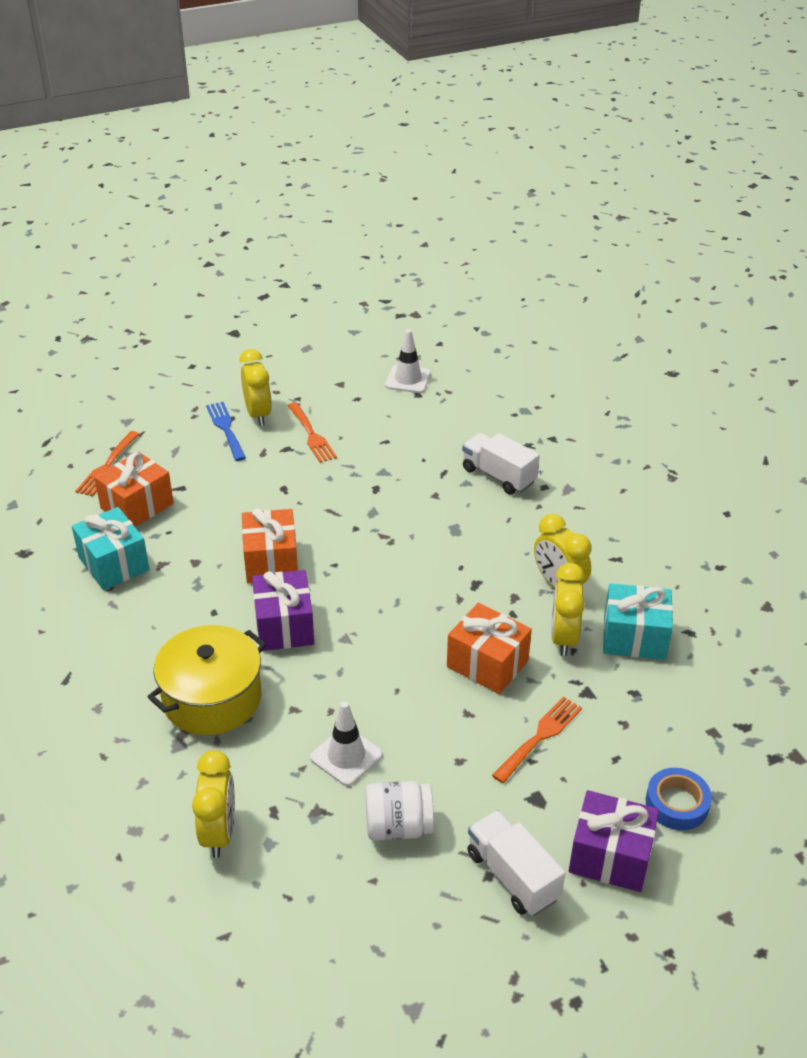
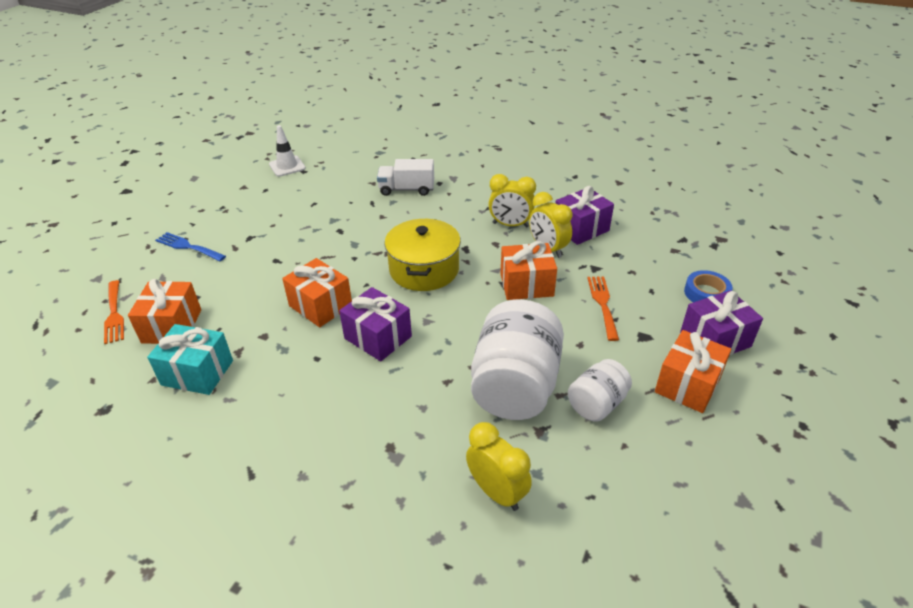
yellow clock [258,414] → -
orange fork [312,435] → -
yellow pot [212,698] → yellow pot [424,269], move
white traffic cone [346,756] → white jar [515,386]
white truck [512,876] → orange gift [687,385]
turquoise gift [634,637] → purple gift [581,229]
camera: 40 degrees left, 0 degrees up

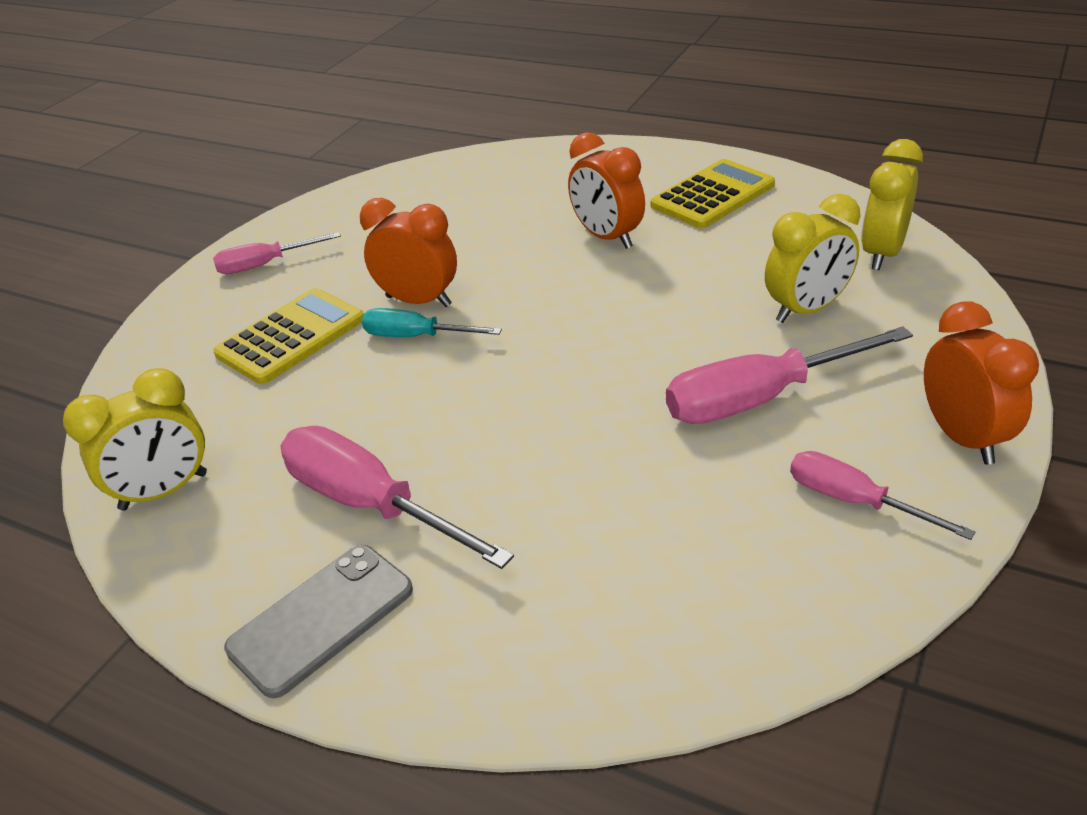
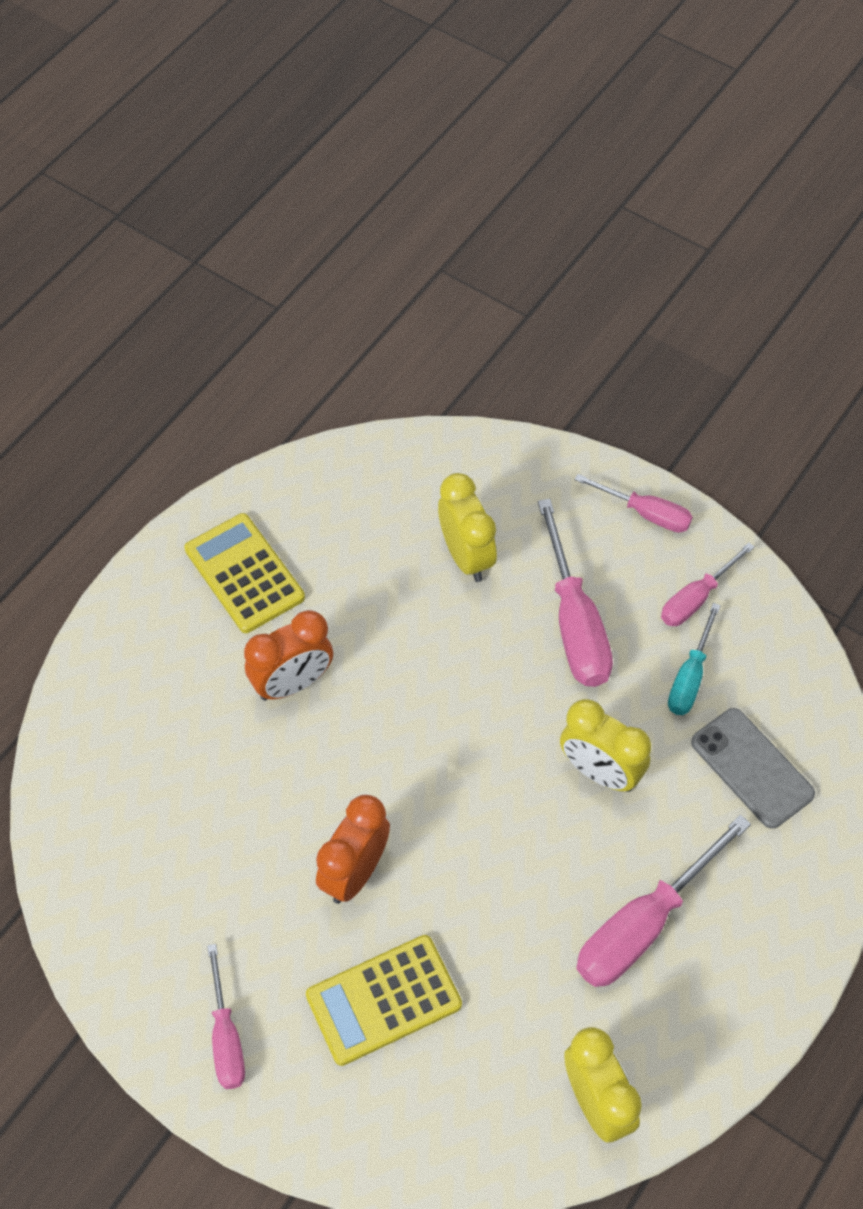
grey phone [321,619] → grey phone [751,768], move
turquoise screwdriver [416,337] → turquoise screwdriver [690,677], move
yellow clock [882,254] → yellow clock [600,772], move
orange clock [962,437] → pink screwdriver [645,513]
yellow calculator [291,337] → yellow calculator [383,1000], 75 degrees counterclockwise
camera: 85 degrees left, 20 degrees up

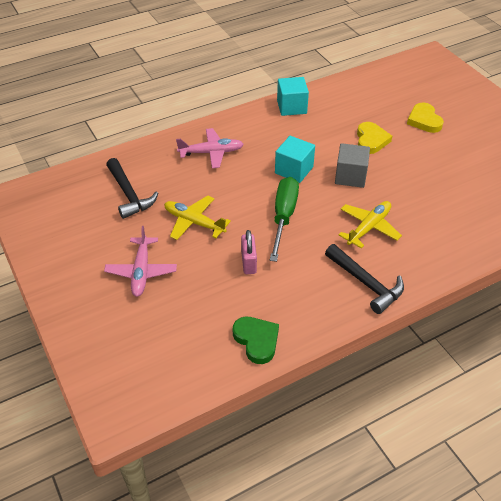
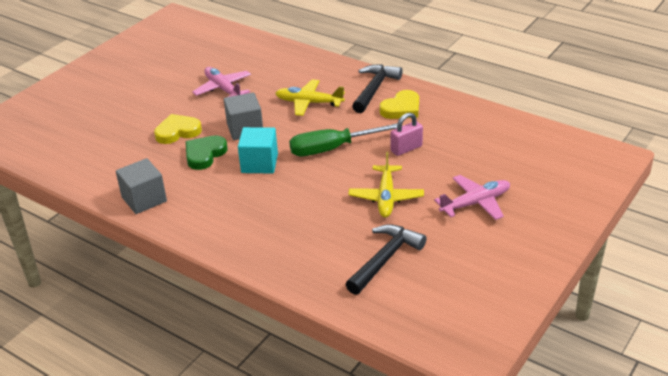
pink plane [211,152] → pink plane [223,89], move
green heart [256,340] → green heart [204,154], move
yellow heart [424,120] → yellow heart [401,109], move
turquoise cube [291,107] → grey cube [144,199]
camera: 115 degrees left, 10 degrees down

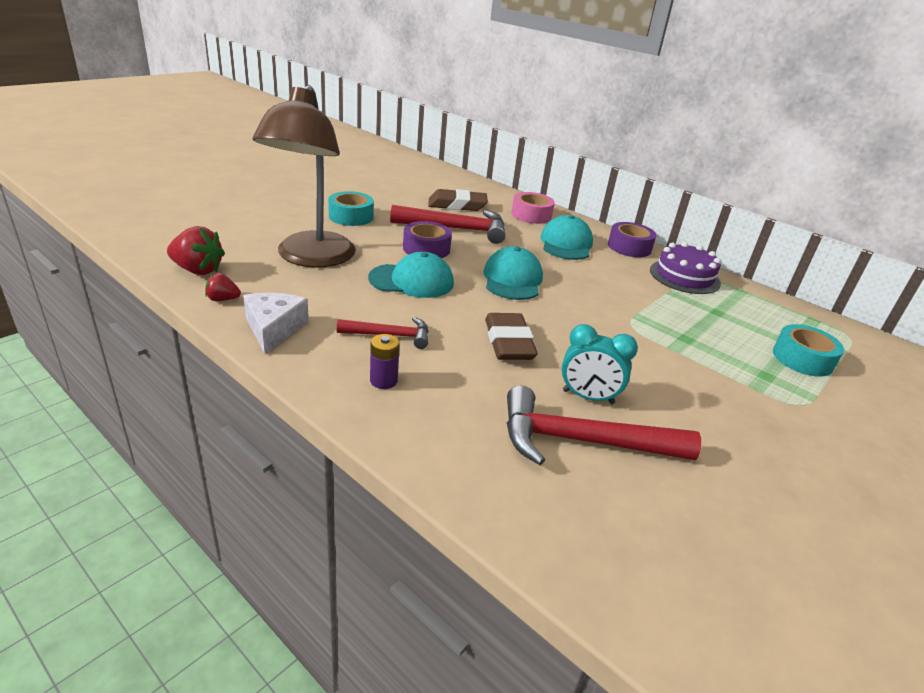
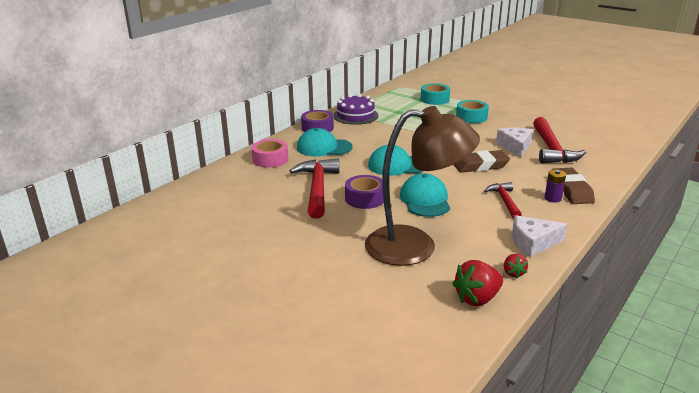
turquoise tape [351,216] → turquoise tape [471,117], move
brown eraser [457,205] → brown eraser [571,190], move
turquoise clock [588,397] → white cheese [515,147]
red strawberry [198,270] → red strawberry [477,298], 135 degrees counterclockwise
camera: 90 degrees left, 5 degrees down

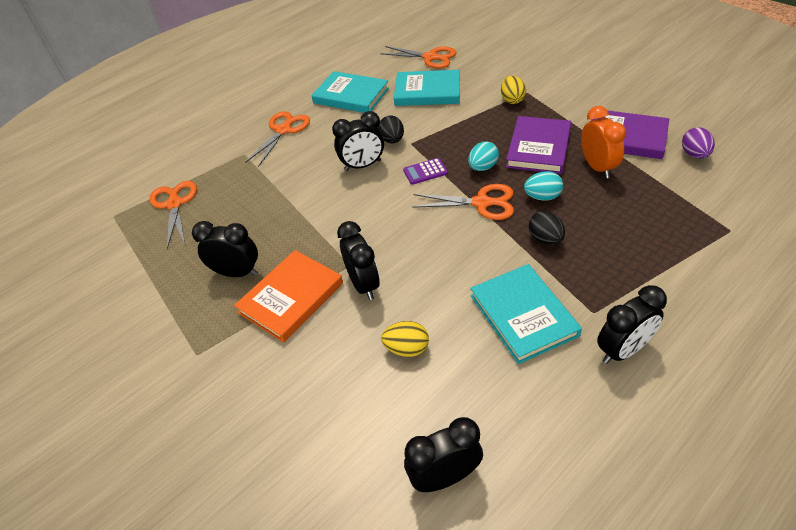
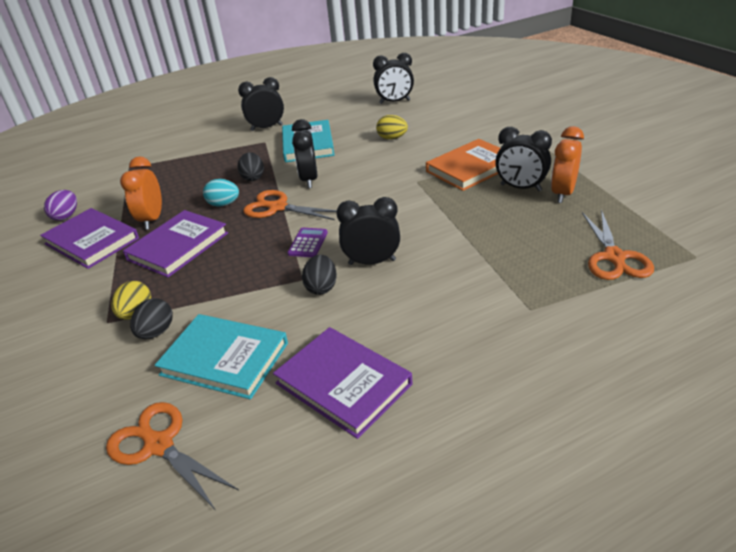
orange scissors [283,130] → -
turquoise egg [482,167] → -
- → black egg [156,332]
- → orange clock [562,193]
black clock [363,284] → black clock [309,180], move
turquoise book [351,95] → purple book [343,384]
purple calculator [425,172] → purple calculator [308,243], 75 degrees counterclockwise
camera: 165 degrees left, 10 degrees down

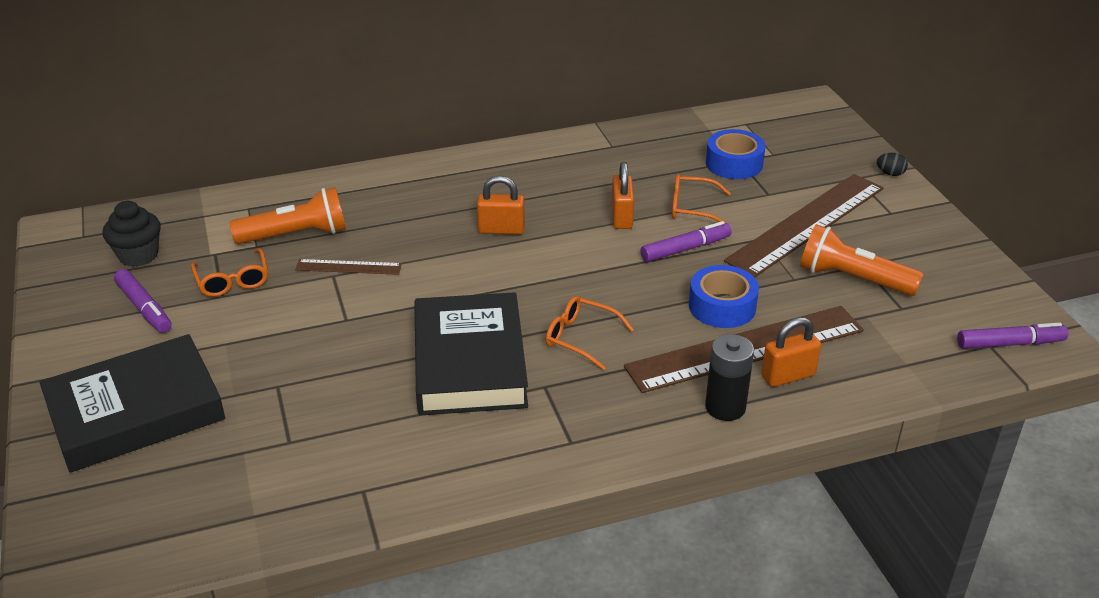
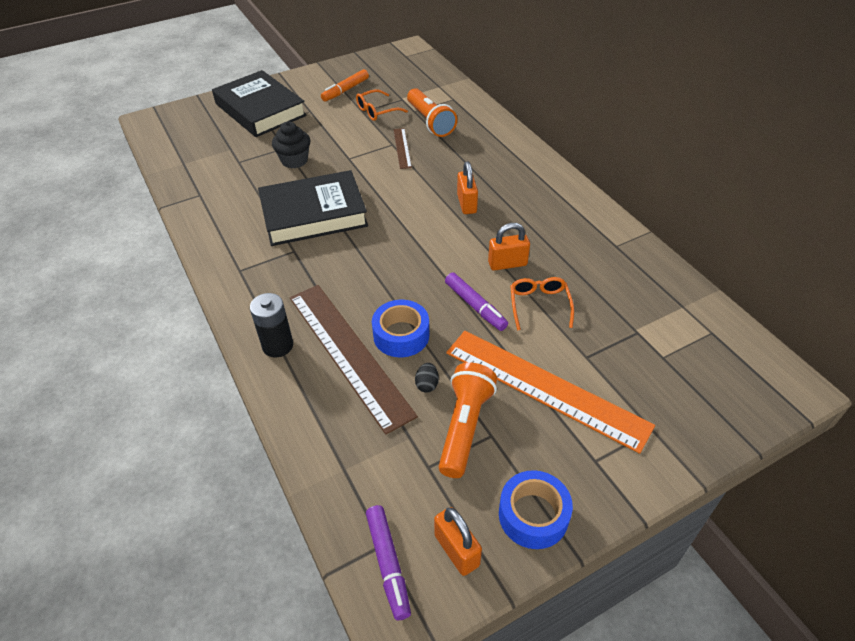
orange glasses [580,338] → -
black cupcake [138,255] → black cupcake [294,160], move
blue tape [734,163] → blue tape [533,515], move
orange padlock [788,376] → orange padlock [457,550], move
black egg [890,173] → black egg [427,384], move
purple marker [144,308] → orange marker [345,90]
brown ruler [806,224] → orange ruler [545,388]
camera: 80 degrees right, 10 degrees up

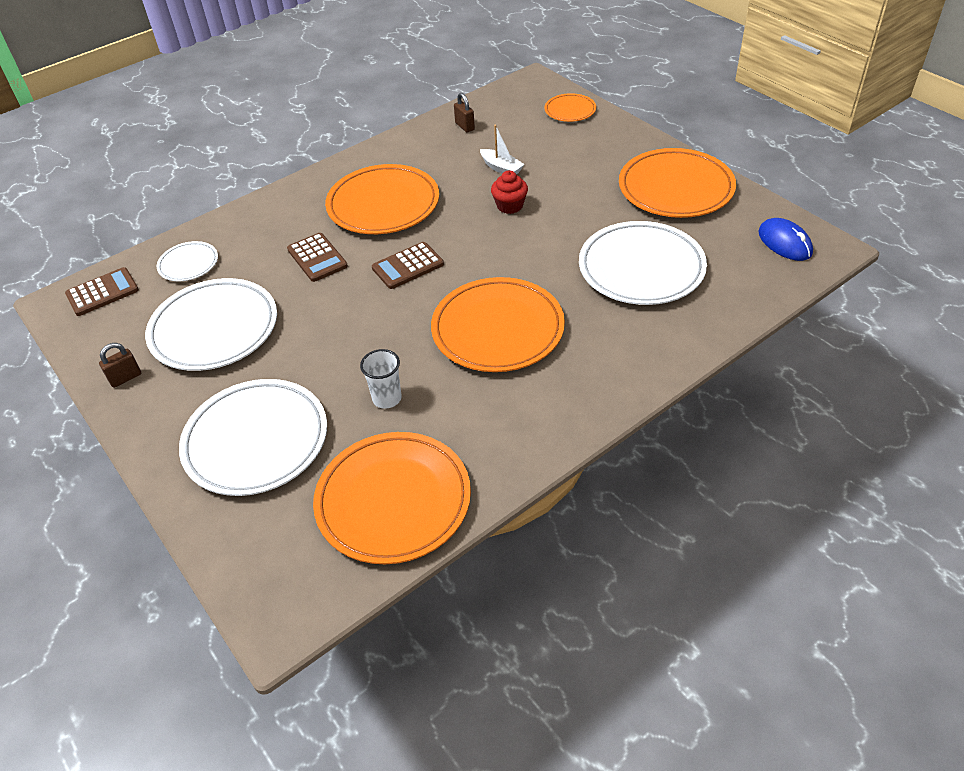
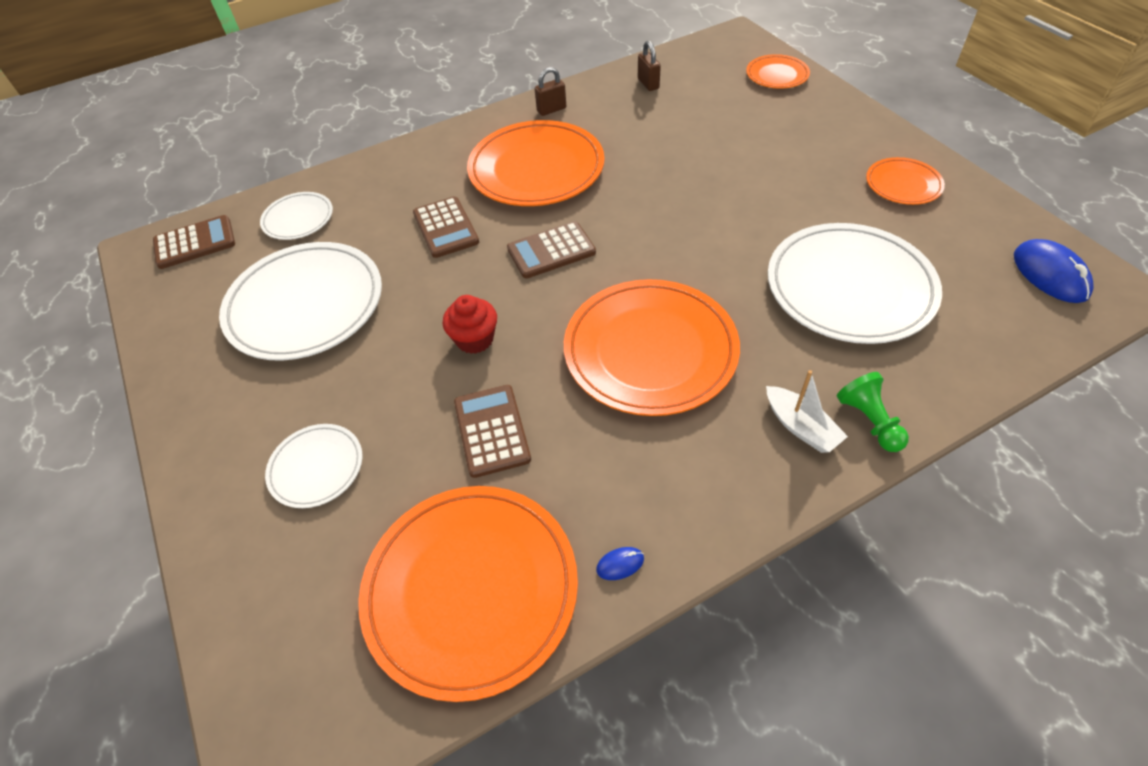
- → blue mouse [620,564]
- → green pawn [869,421]
brown padlock [125,378] → brown padlock [551,110], move
white boat [501,168] → white boat [800,427], move
red cupcake [510,206] → red cupcake [475,339], move
white cup [387,398] → brown calculator [492,431]
white plate [256,441] → white plate [316,468], x0.50
orange plate [675,188] → orange plate [903,184], x0.50
camera: 10 degrees right, 5 degrees up

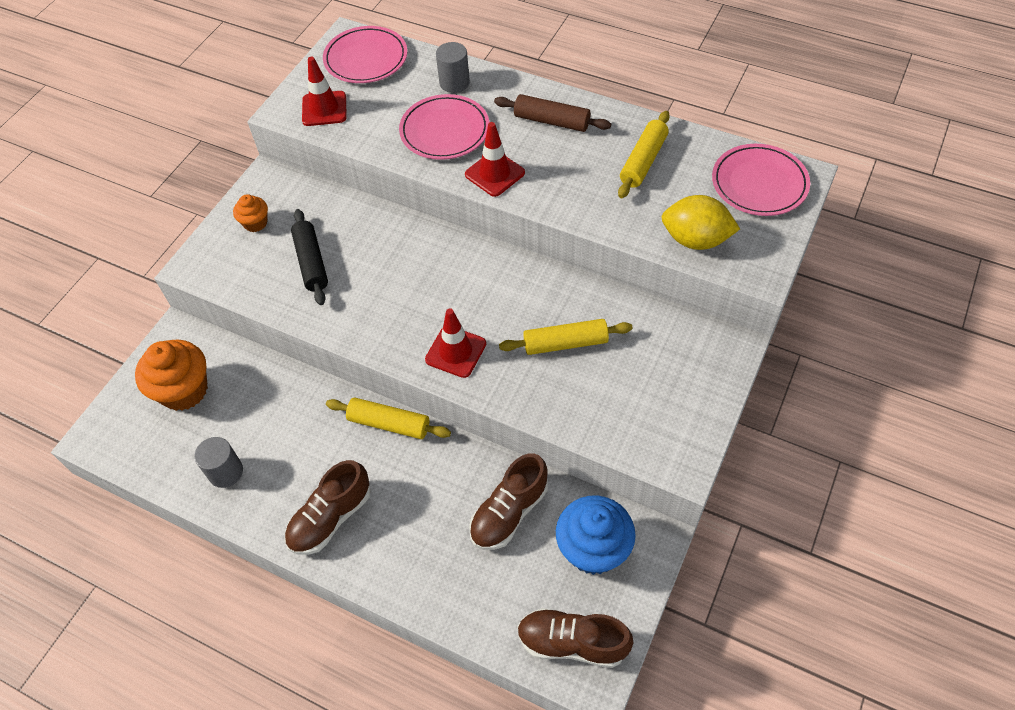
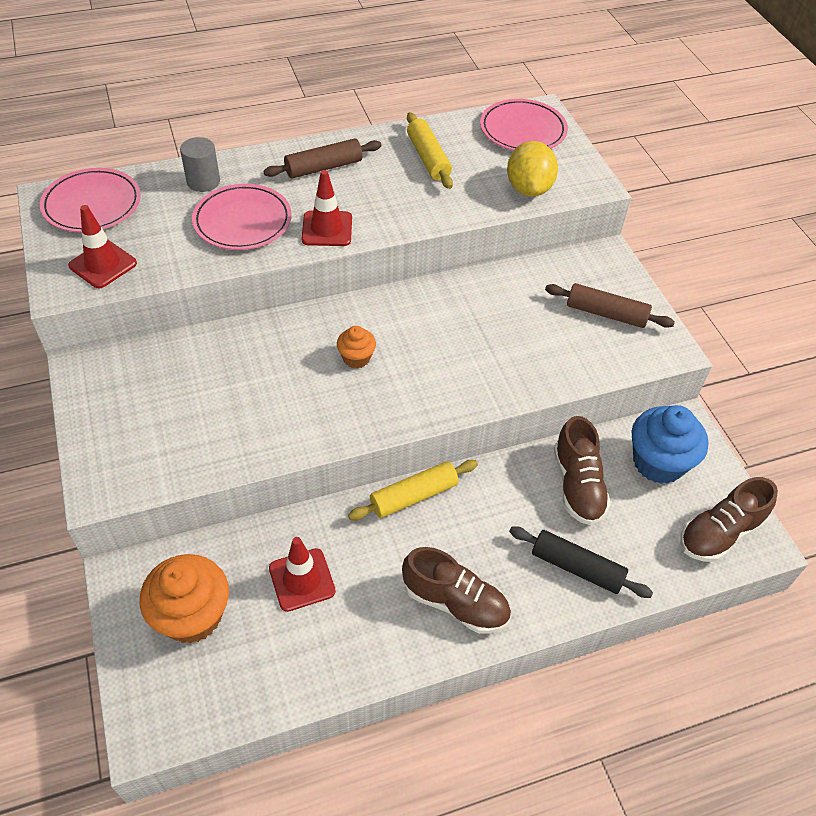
grey cylinder [225,472] → -
yellow rolling pin [565,343] → -
- → brown rolling pin [606,313]
orange cupcake [255,223] → orange cupcake [356,358], move
black rolling pin [311,262] → black rolling pin [576,567], move
red traffic cone [455,352] → red traffic cone [302,580], move
brown shoe [331,518] → brown shoe [455,602], 60 degrees counterclockwise
yellow lemon [695,240] → yellow lemon [528,189], 60 degrees counterclockwise
camera: 50 degrees left, 5 degrees down

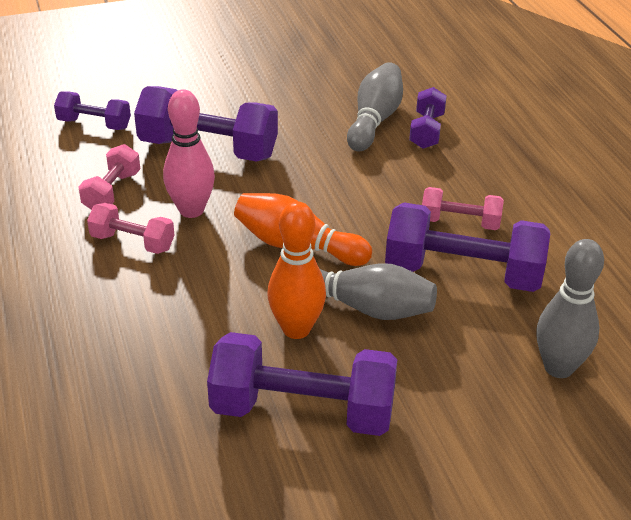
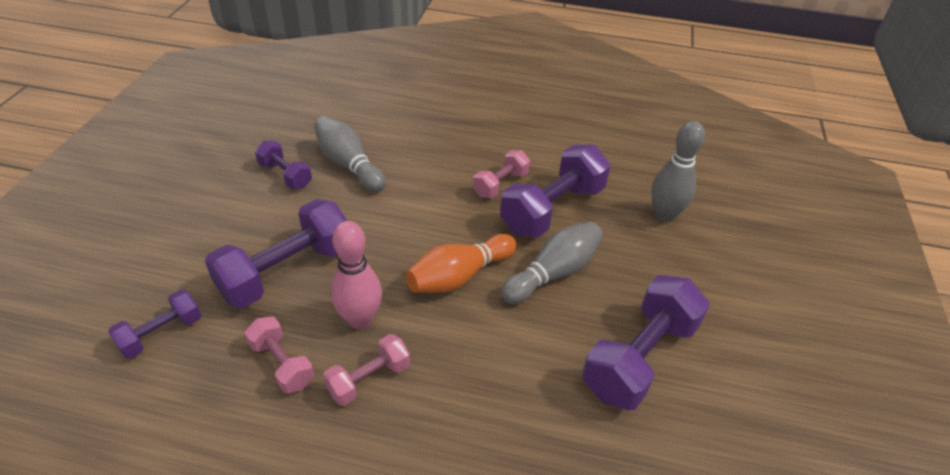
orange bowling pin [296,329] → -
purple dumbbell [426,131] → purple dumbbell [285,175], move
camera: 60 degrees left, 5 degrees up

